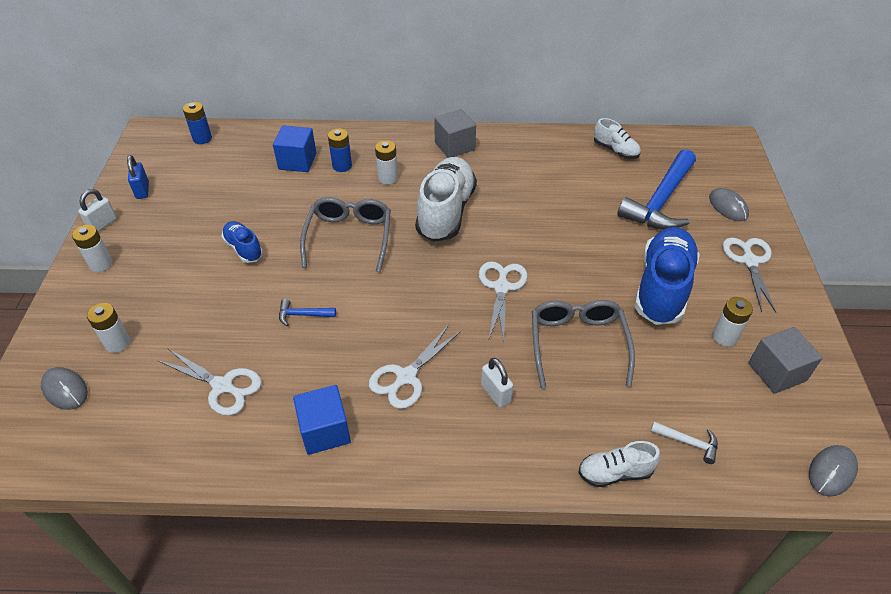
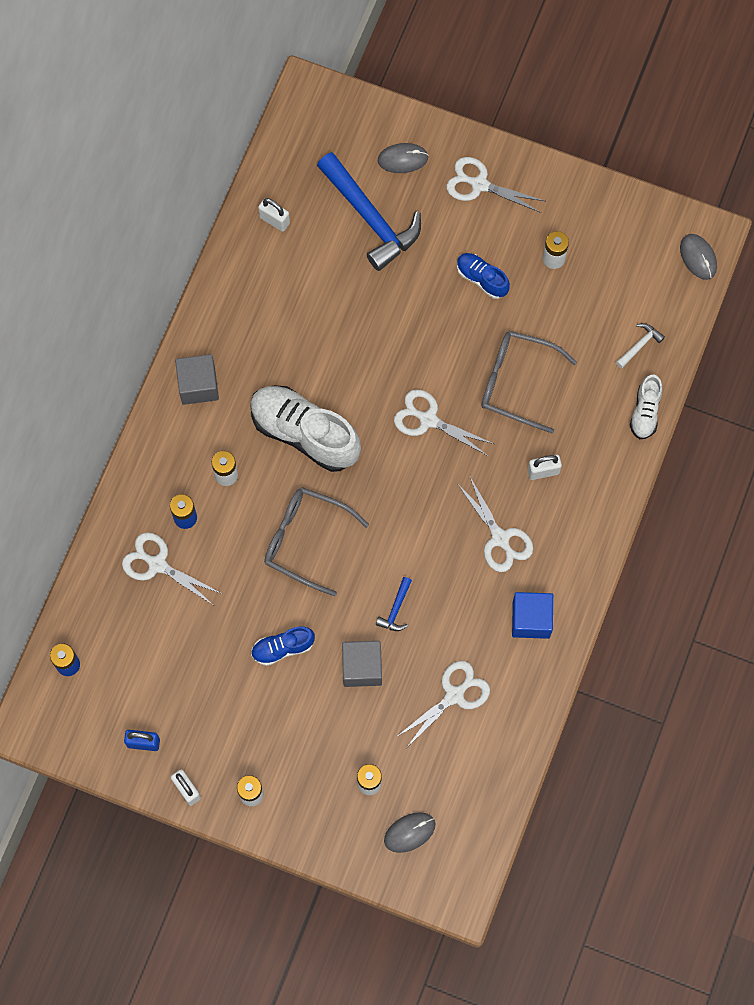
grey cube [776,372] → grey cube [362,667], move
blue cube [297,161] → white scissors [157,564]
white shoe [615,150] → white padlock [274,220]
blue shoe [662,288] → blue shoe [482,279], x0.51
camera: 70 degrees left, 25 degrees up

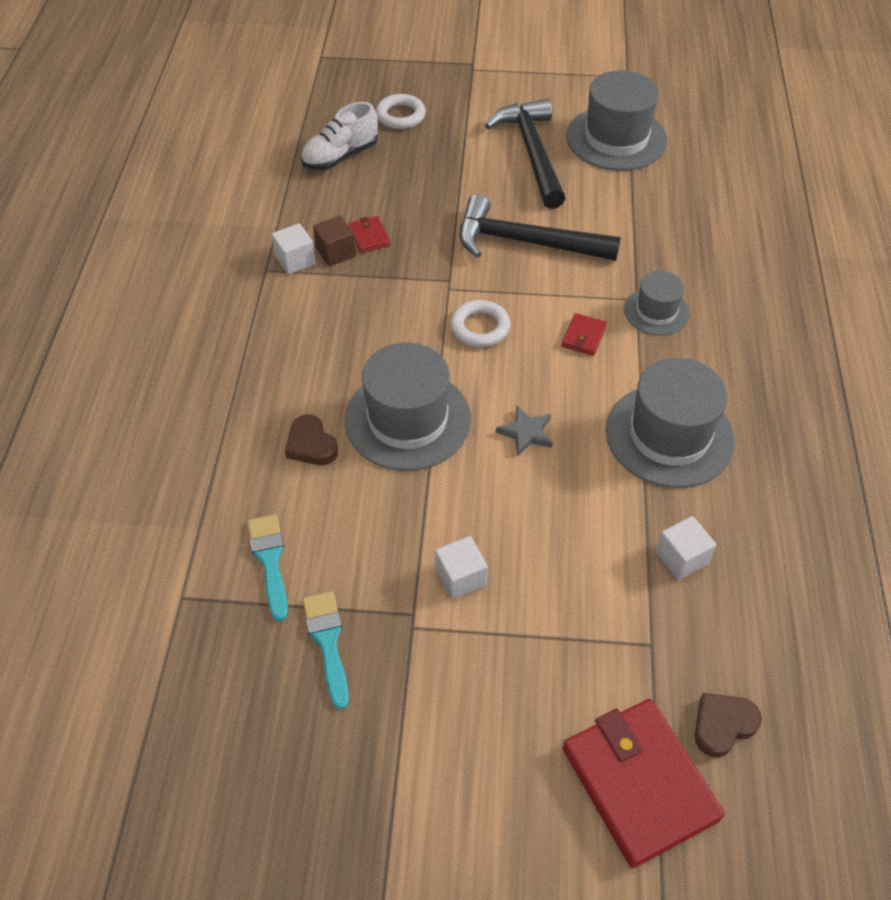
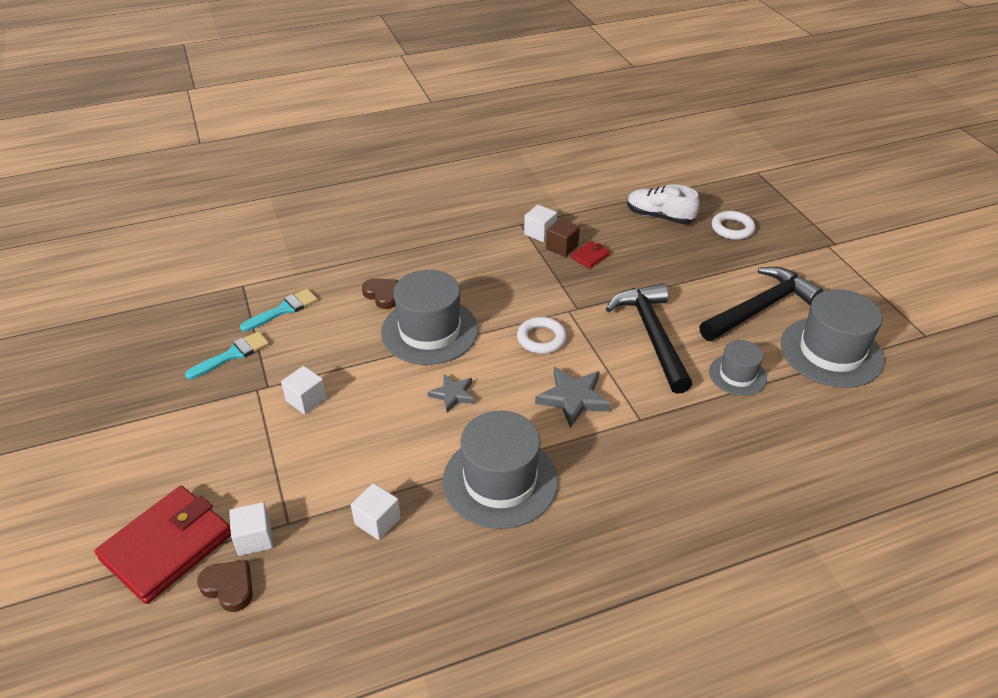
- → white cube [254,538]
grey hat [656,311] → grey hat [737,375], move
red wallet [583,336] → grey star [573,398]
brown heart [311,445] → brown heart [382,295], 105 degrees clockwise
camera: 65 degrees right, 10 degrees down

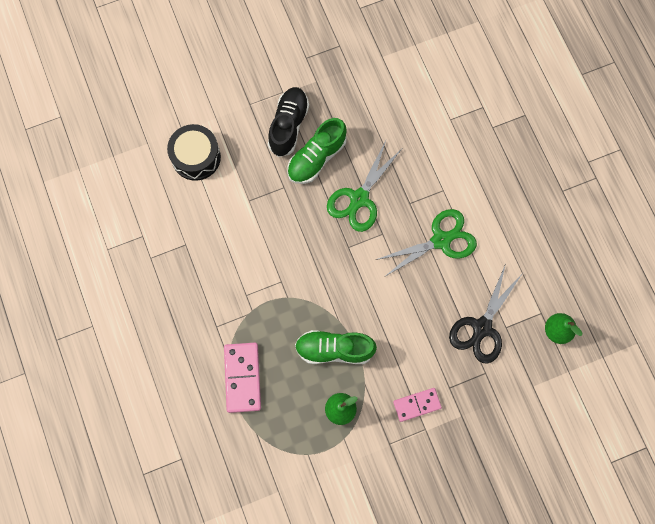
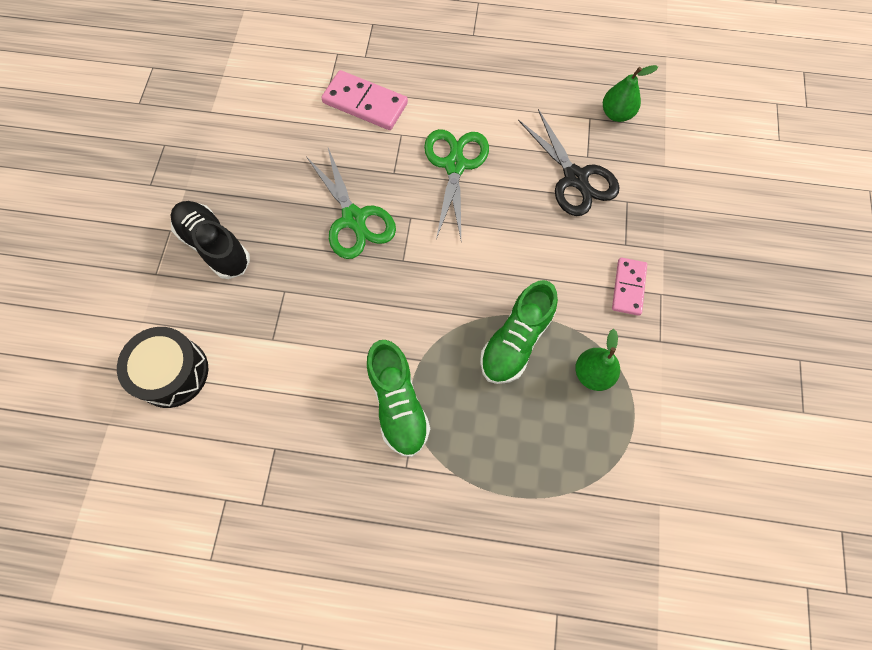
pink domino [242,377] → pink domino [365,103], move
green shoe [316,158] → green shoe [398,403], move
camera: 60 degrees left, 5 degrees down

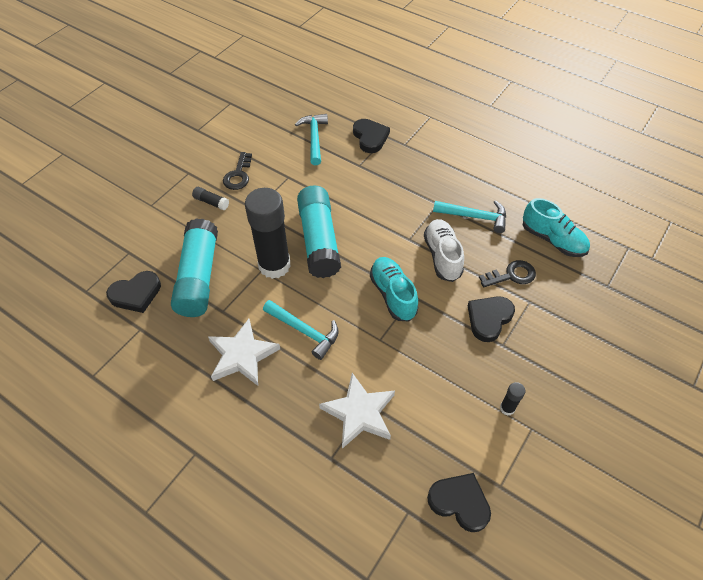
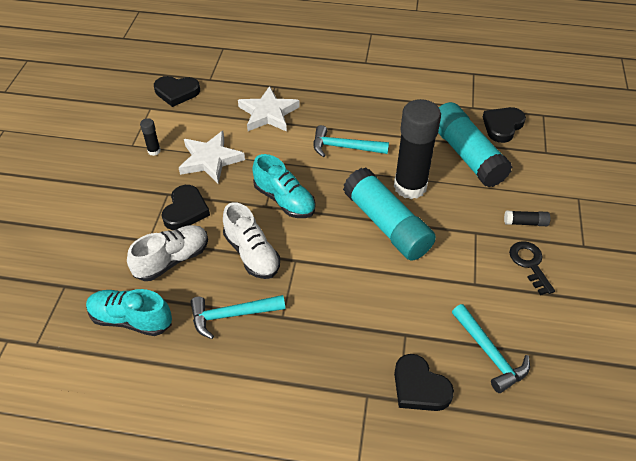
white star [242,355] → white star [210,160], move
black key [511,275] → white shoe [172,260]
camera: 155 degrees right, 5 degrees down

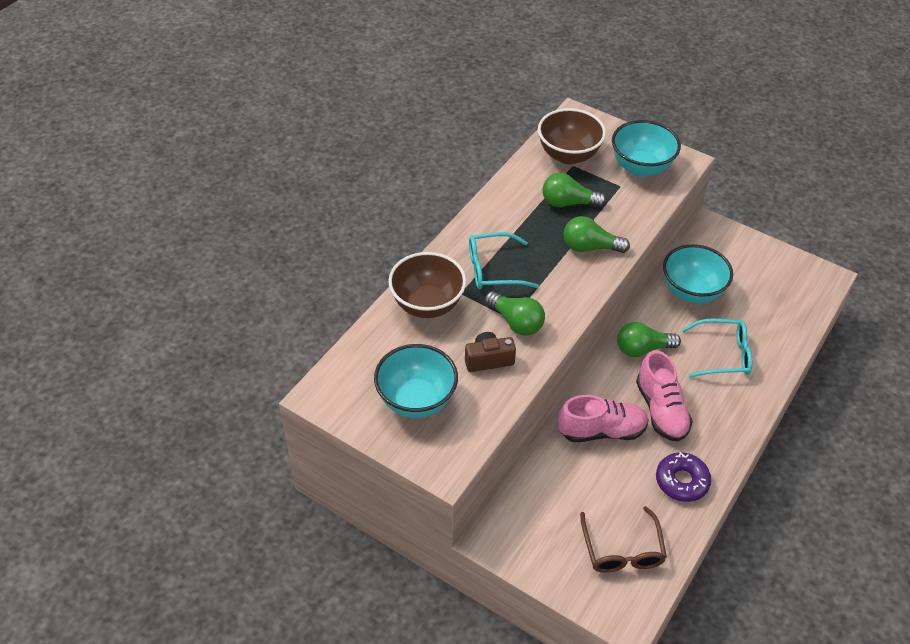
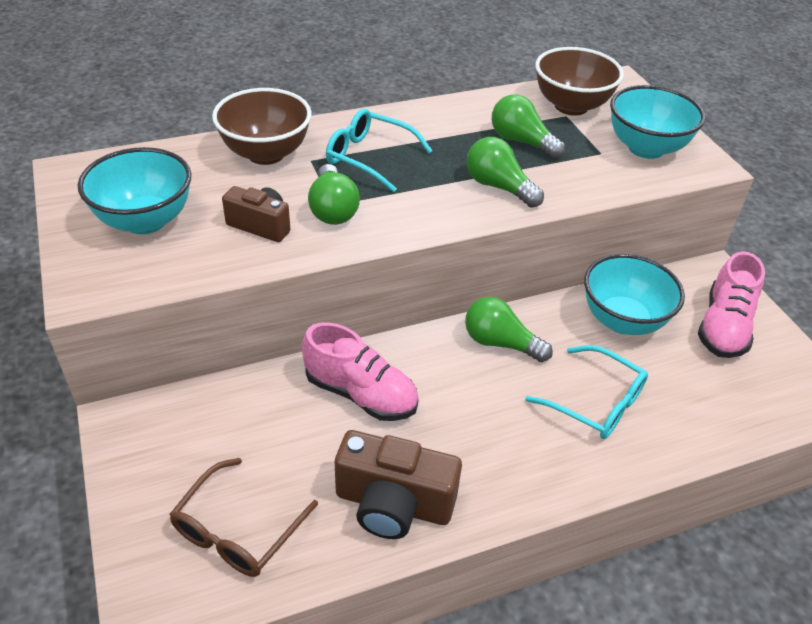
pink shoe [661,410] → pink shoe [723,327], move
purple donut [681,481] → brown camera [393,504]
camera: 35 degrees right, 5 degrees down

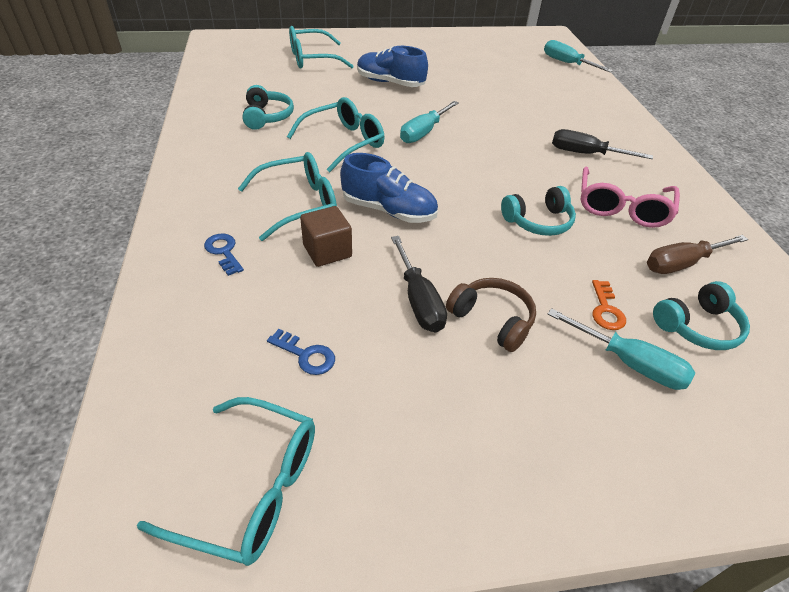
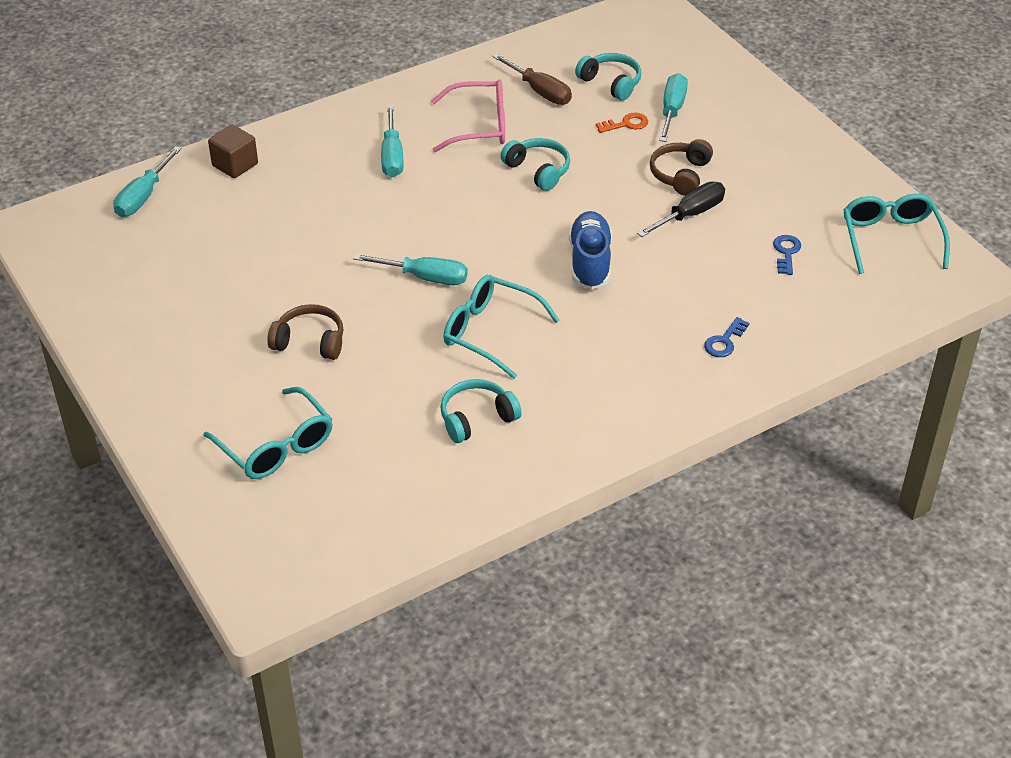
turquoise glasses [299,204] → -
brown cube [327,251] → brown cube [235,165], move
blue shoe [390,83] → brown headphones [310,341]
black screwdriver [586,154] → turquoise screwdriver [392,156]
camera: 110 degrees left, 0 degrees up

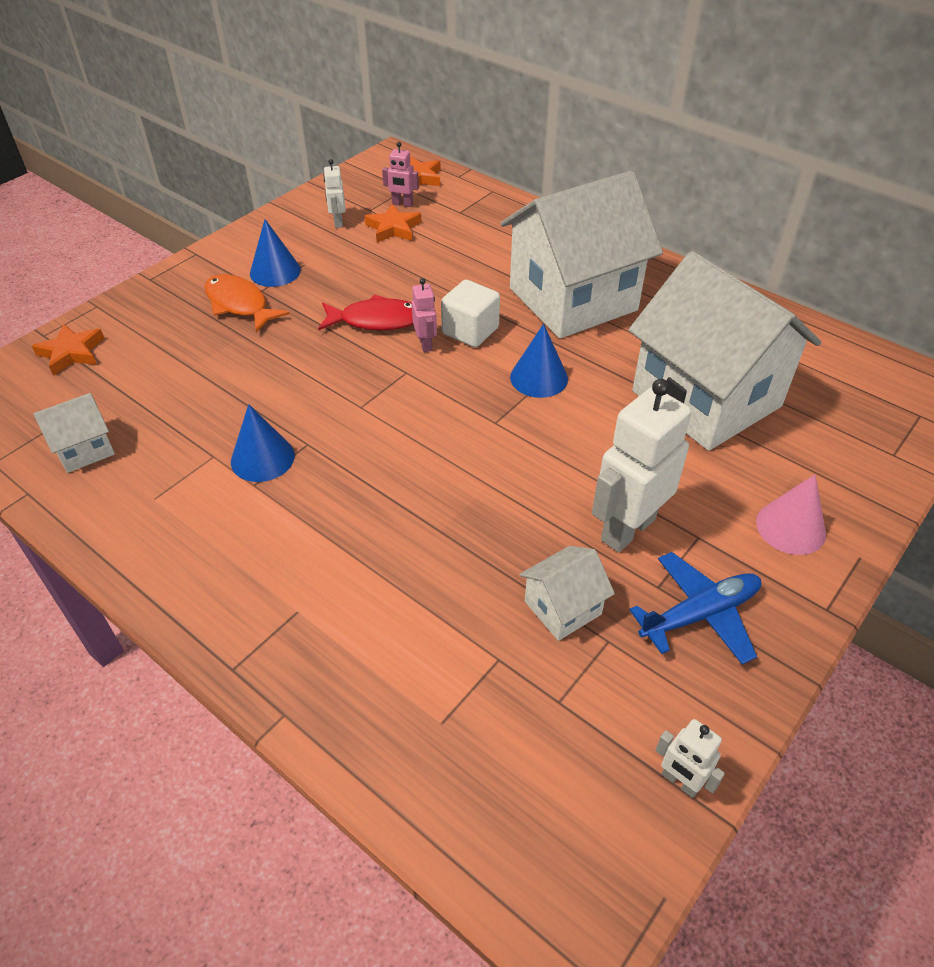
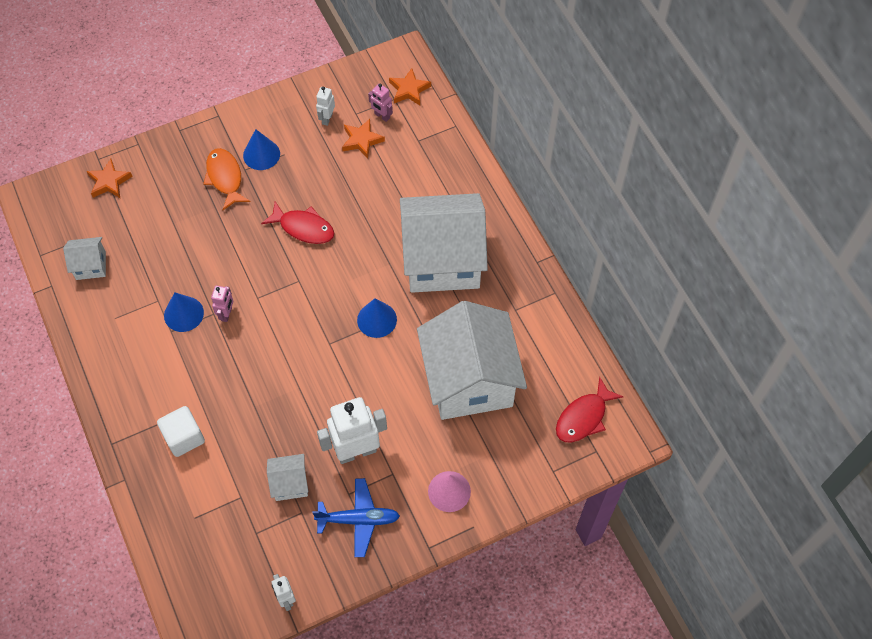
- → red fish [583,417]
pink robot [425,344] → pink robot [227,314], move
white cube [470,331] → white cube [184,437], move
camera: 25 degrees right, 15 degrees up

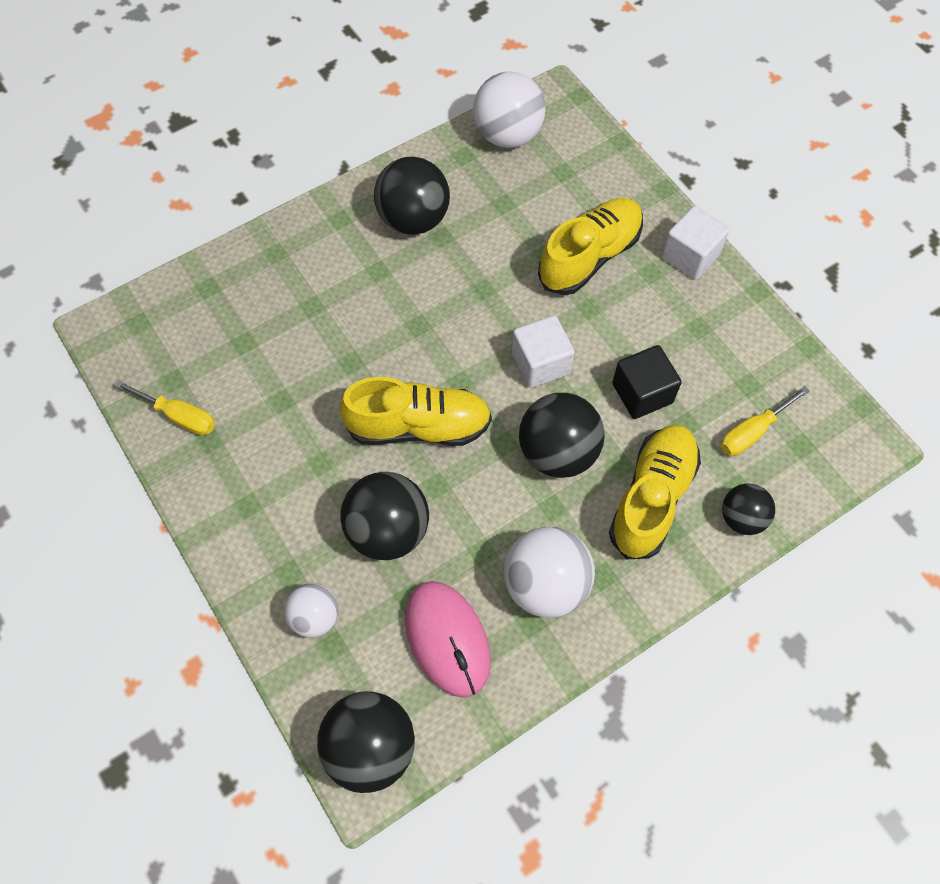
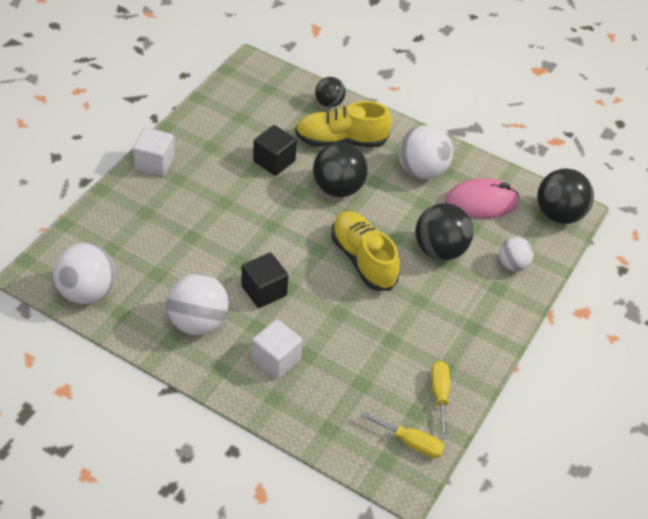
yellow shoe [590,257] → -
- → black cube [264,291]
white cube [540,363] → white cube [276,359], move
yellow screwdriver [753,432] → yellow screwdriver [410,442], move
black ball [413,219] → white ball [198,322]
pink mouse [447,639] → pink mouse [481,202], 45 degrees clockwise
camera: 120 degrees left, 15 degrees down

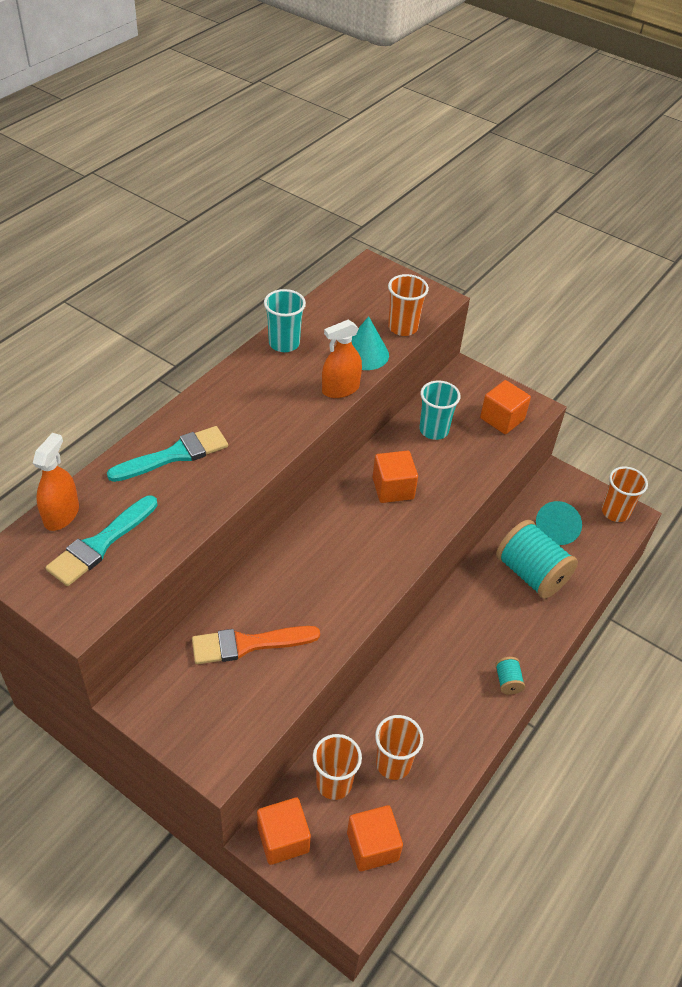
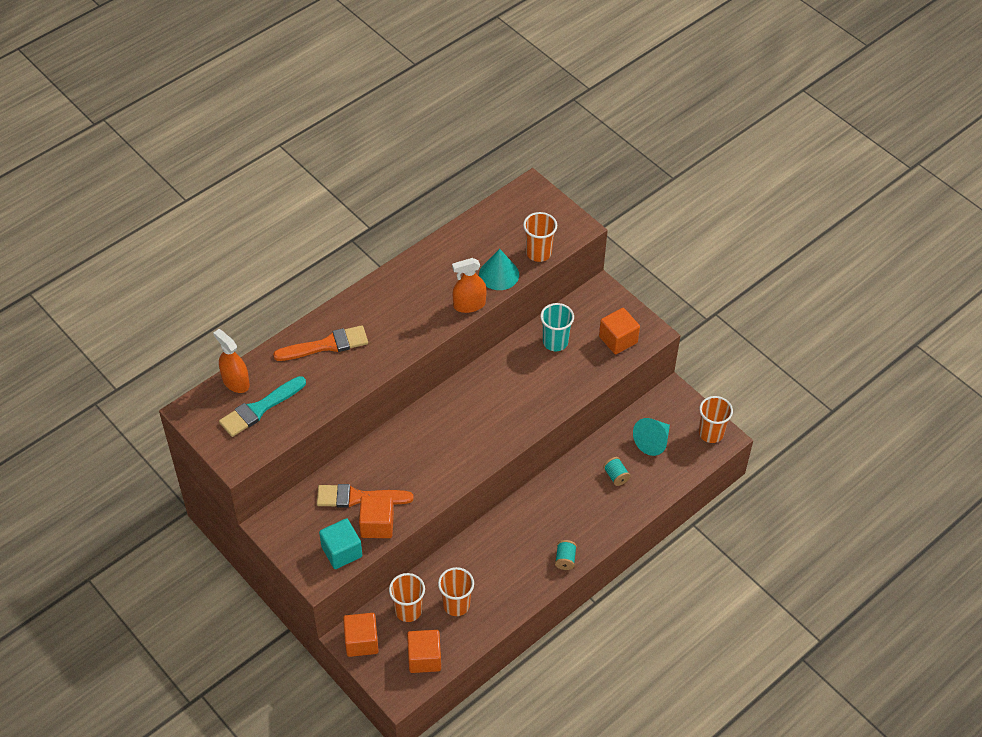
turquoise cup [284,343] → -
- → turquoise cube [342,551]
orange cube [393,488] → orange cube [377,525], move
turquoise brush [175,455] → orange brush [326,345]
orange spray bottle [61,515] → orange spray bottle [235,382], 75 degrees counterclockwise
turquoise spool [531,574] → turquoise spool [616,476], x0.43
camera: 15 degrees right, 5 degrees up

